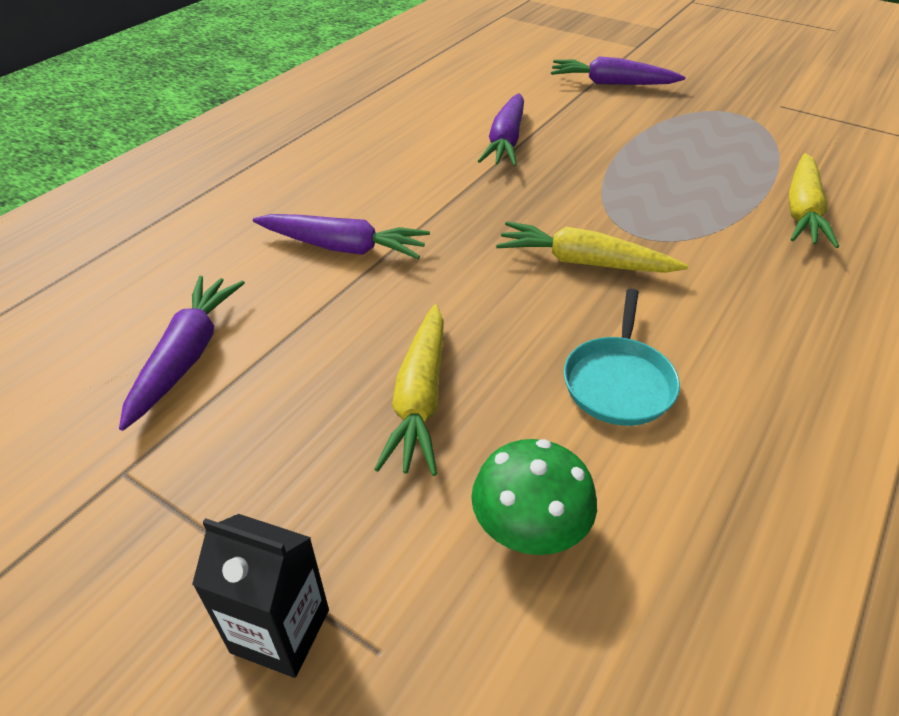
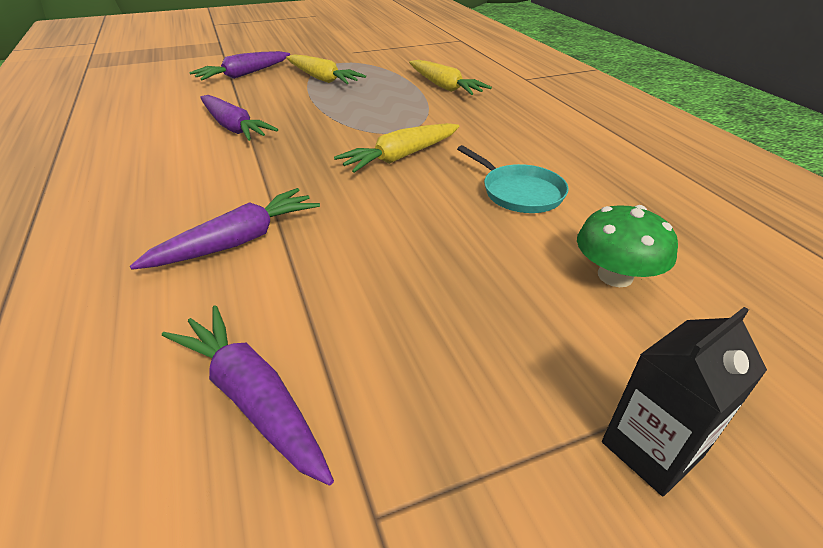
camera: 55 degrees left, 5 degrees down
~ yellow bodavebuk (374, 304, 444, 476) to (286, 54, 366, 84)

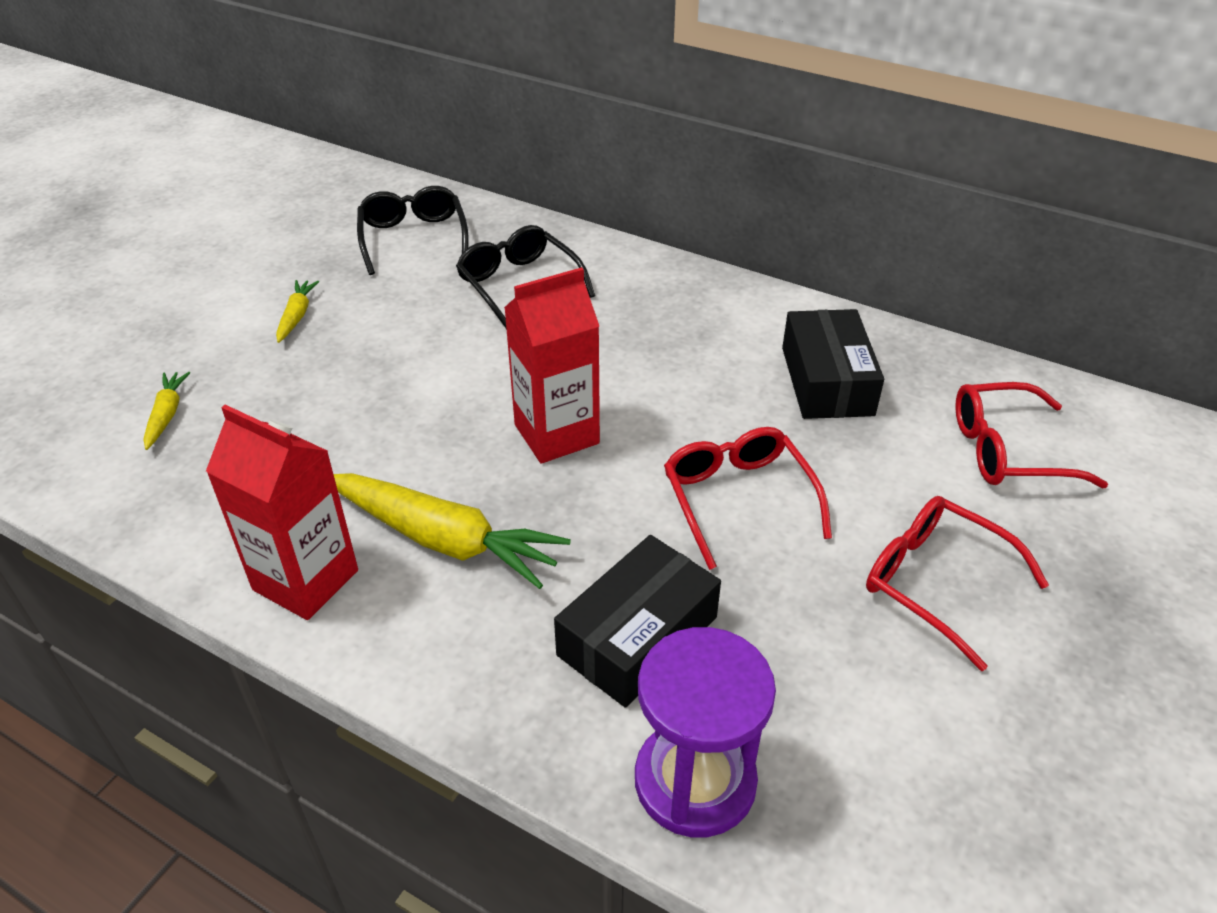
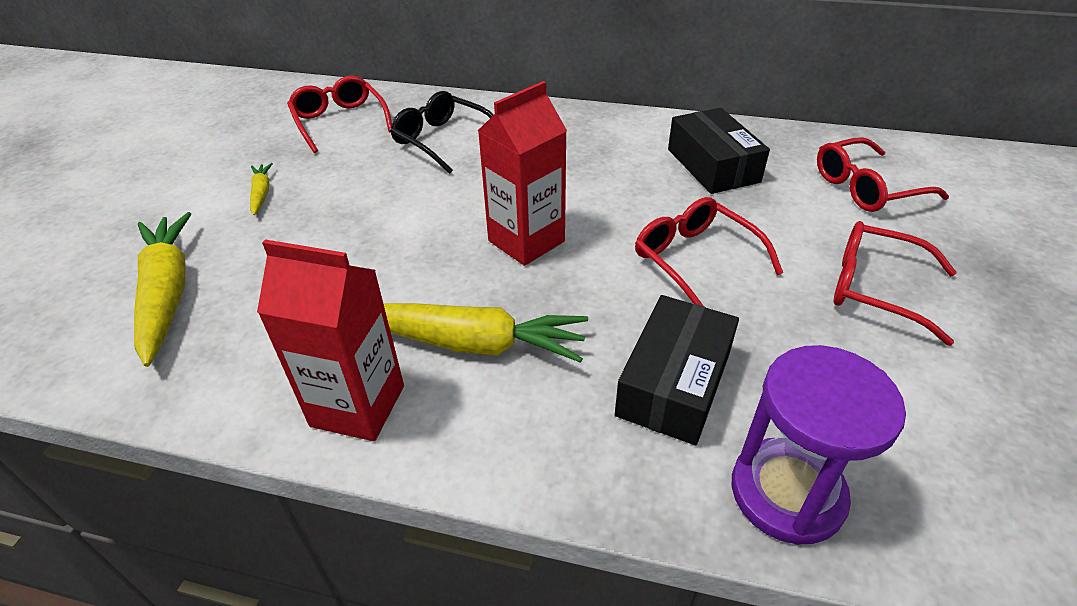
camera: 15 degrees left, 0 degrees up
~ yellow bodavebuk (144, 372, 190, 450) = (134, 212, 191, 367) x2.08
~ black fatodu (357, 186, 468, 275) to red fatodu (287, 76, 392, 153)

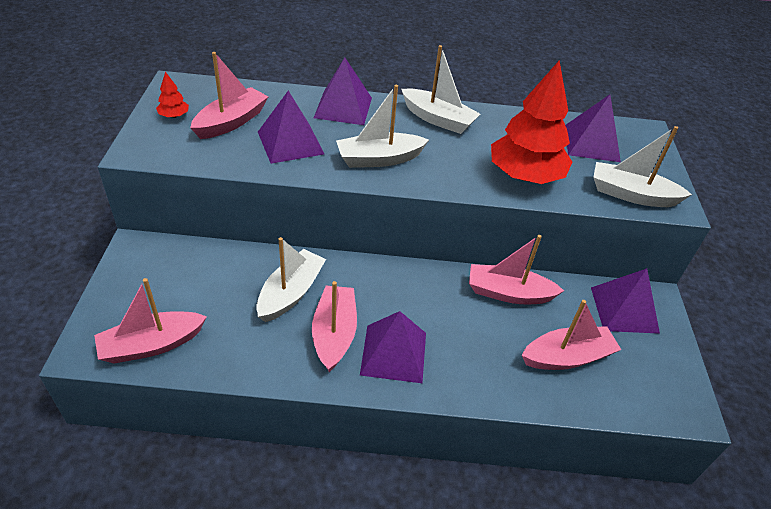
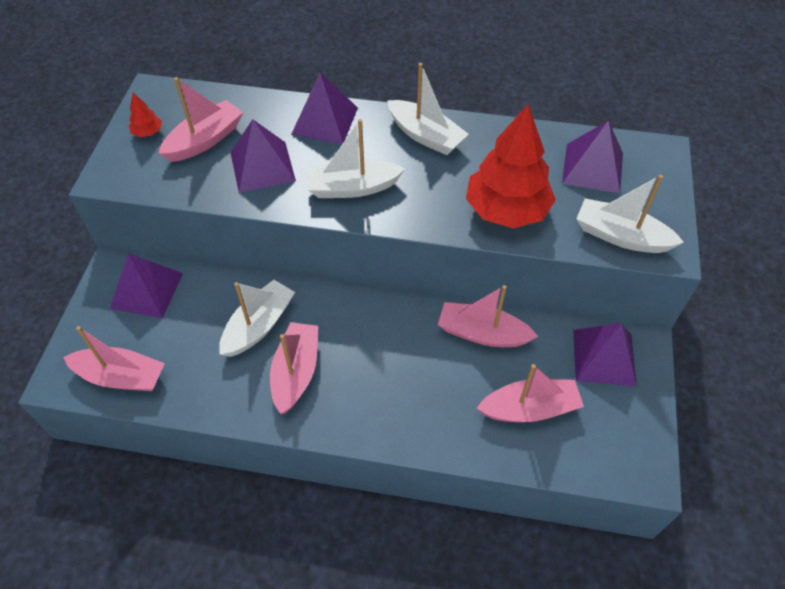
camera: 10 degrees right, 10 degrees up
~ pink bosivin (94, 278, 207, 364) = (63, 326, 165, 391) 150 degrees counterclockwise
~ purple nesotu (360, 311, 426, 383) to (110, 253, 183, 318)

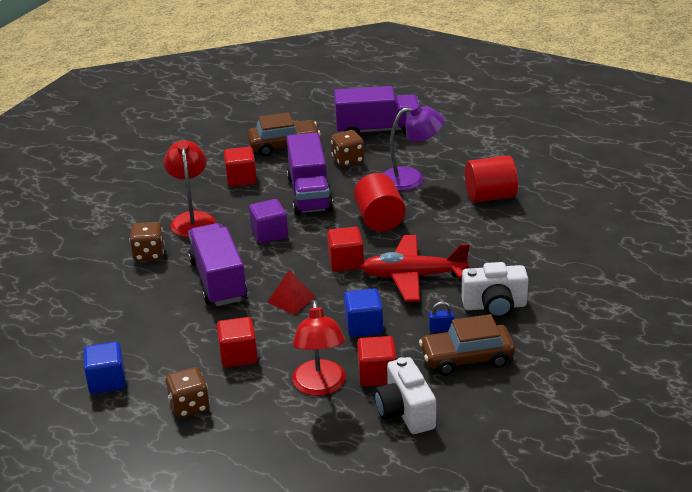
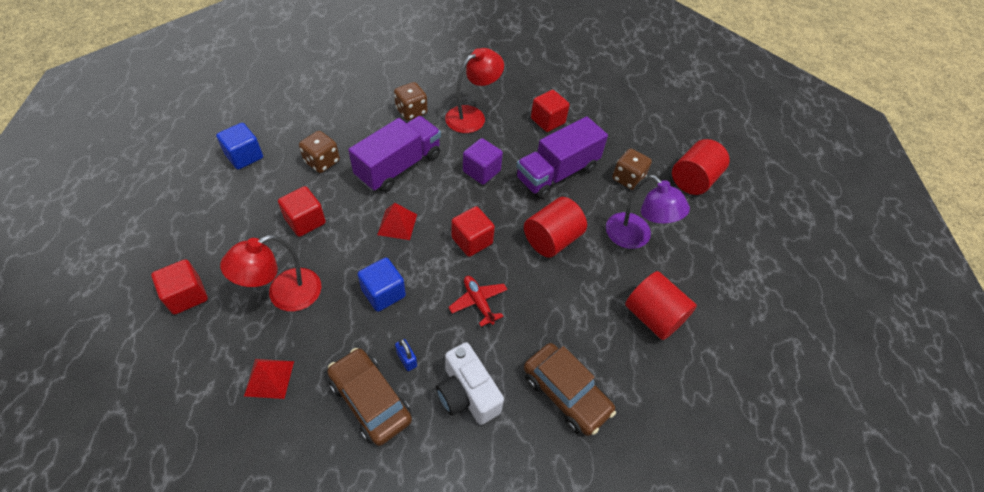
camera: 55 degrees right, 20 degrees up
~ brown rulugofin (166, 367, 210, 418) to (299, 131, 340, 173)
~ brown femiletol (247, 112, 321, 157) to (524, 343, 616, 436)
~ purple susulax (334, 86, 420, 135) to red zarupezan (672, 139, 730, 195)
~ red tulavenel (357, 336, 397, 387) to (151, 259, 208, 315)
~ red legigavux (361, 235, 469, 302) = (448, 276, 508, 327) x0.54
~ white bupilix (374, 357, 436, 434) to red nesotu (244, 359, 294, 399)

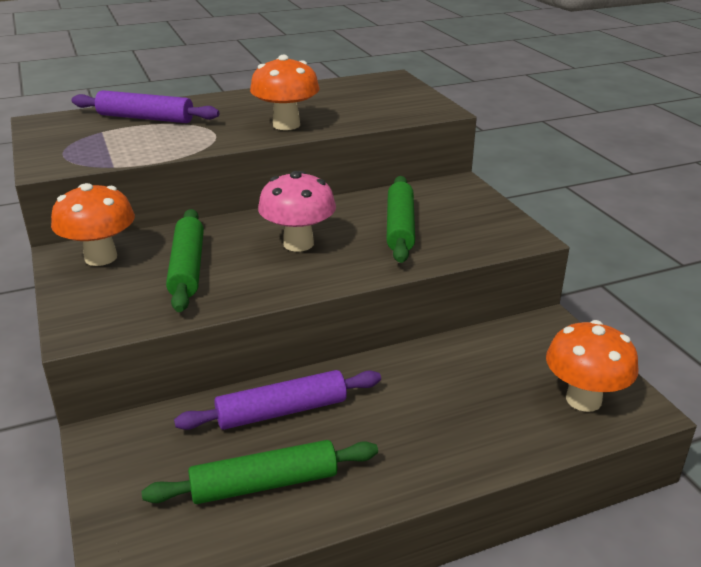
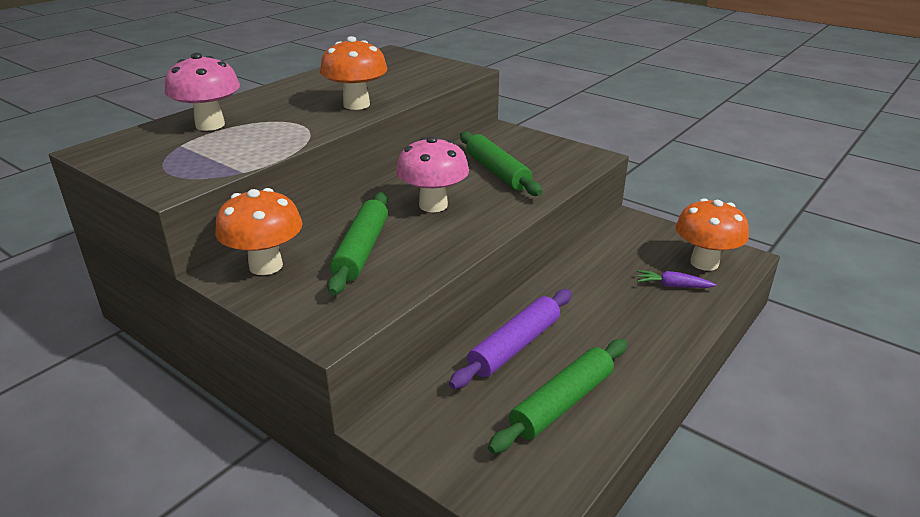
camera: 30 degrees left, 0 degrees up
~ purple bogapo (72, 90, 219, 123) to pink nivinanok (165, 53, 240, 131)
~ green bogapo (166, 209, 204, 312) = (327, 192, 388, 296) 45 degrees clockwise
+ purple bodavebuk (637, 270, 716, 288)

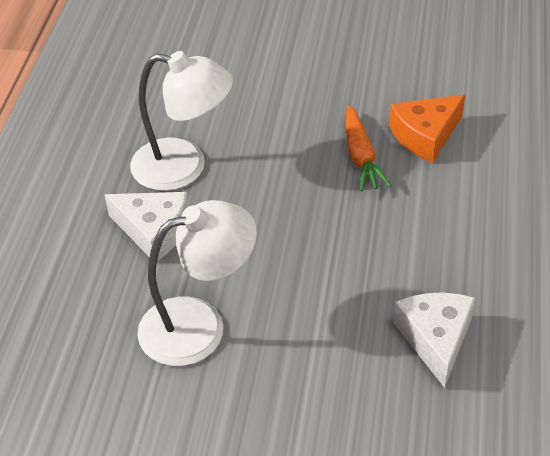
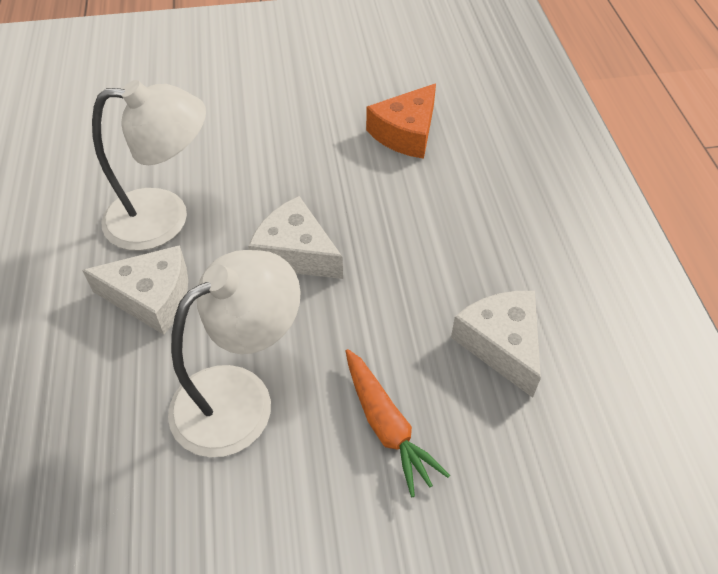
camera: 20 degrees left, 5 degrees up
~ orange bodavebuk (346, 105, 392, 191) to (346, 349, 450, 497)
+ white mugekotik (248, 196, 343, 279)

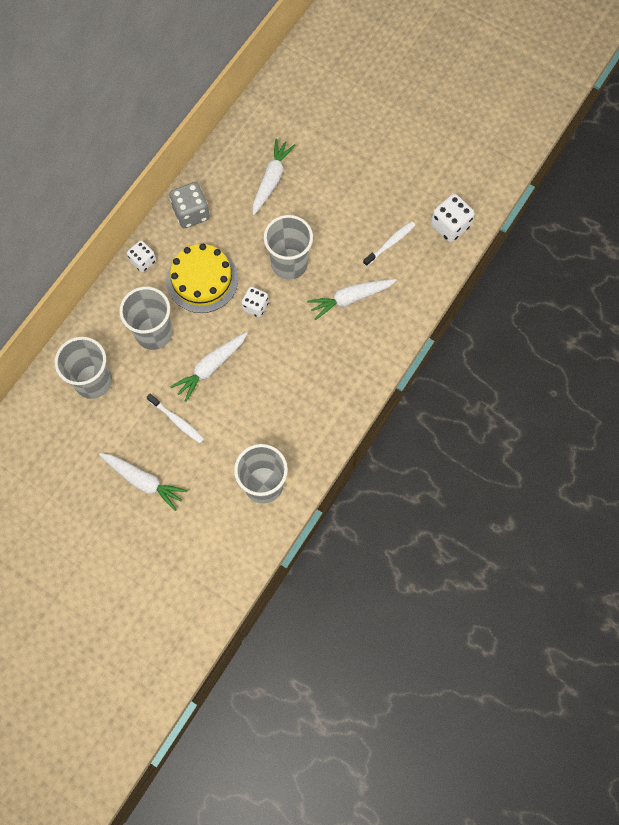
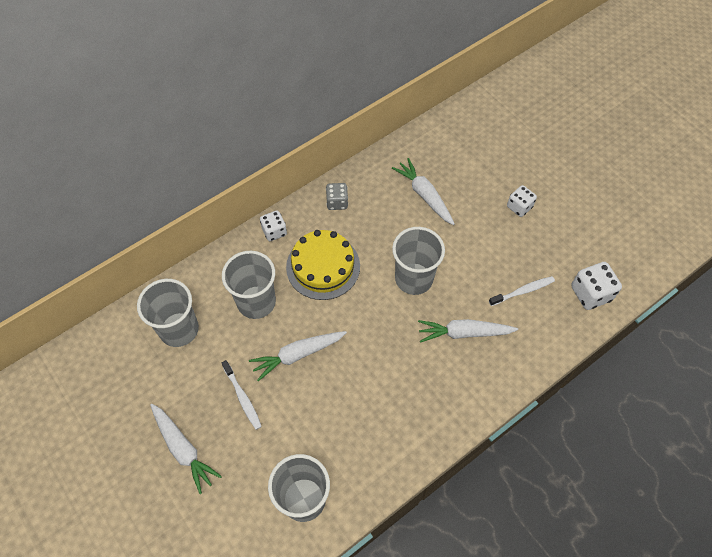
camera: 20 degrees right, 10 degrees down
~ grey rulugofin (169, 182, 210, 228) = (326, 183, 348, 210) x0.66
~ white rulugofin (241, 287, 269, 317) to (507, 185, 537, 217)
~ white bodavebuk (253, 138, 296, 215) = (392, 158, 455, 225) 75 degrees counterclockwise

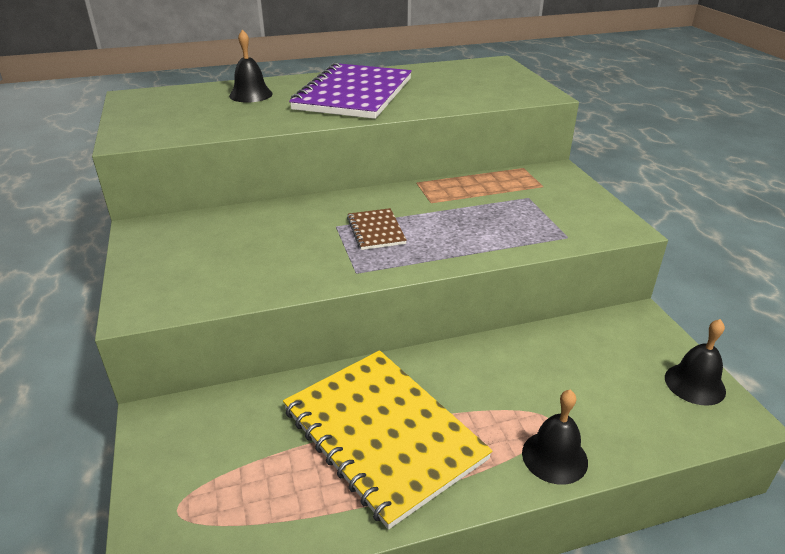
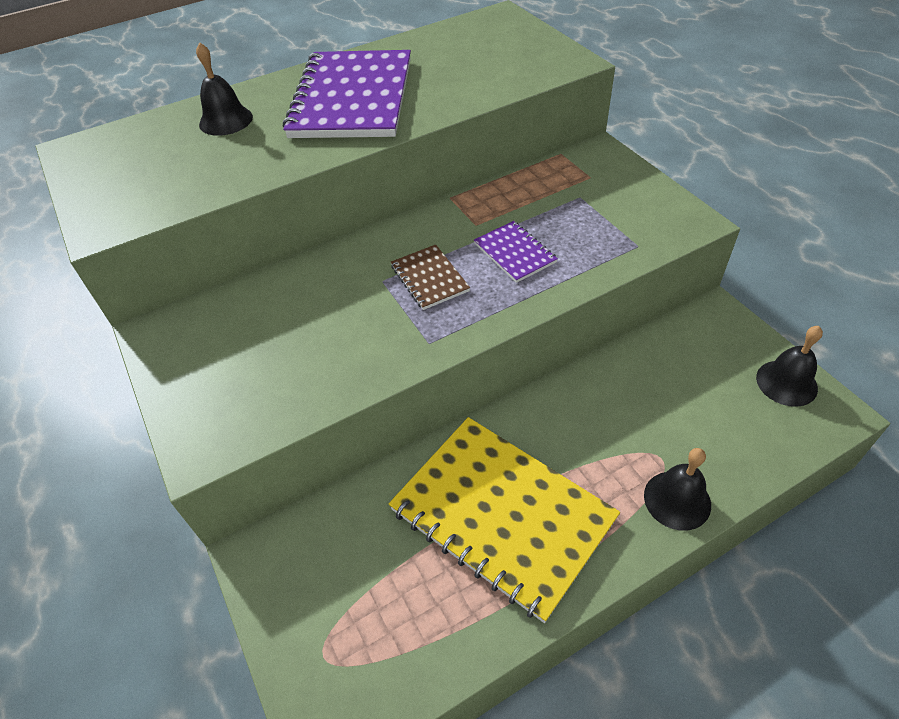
camera: 10 degrees left, 15 degrees up
+ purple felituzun (474, 221, 558, 283)

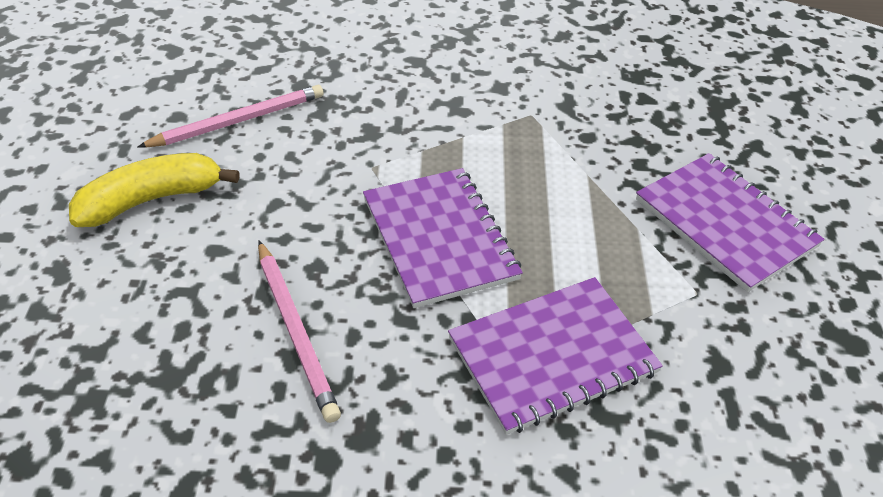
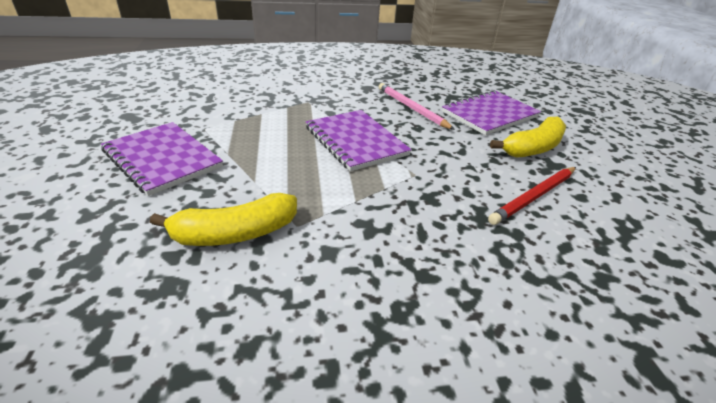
camera: 170 degrees right, 10 degrees down
~ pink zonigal (138, 85, 324, 148) to red zonigal (488, 167, 576, 225)
~ purple felituzun (448, 277, 663, 435) to (442, 90, 541, 135)
+ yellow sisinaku (150, 193, 297, 246)

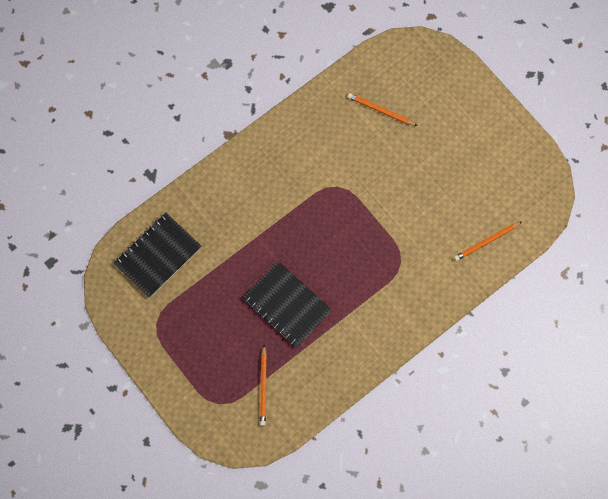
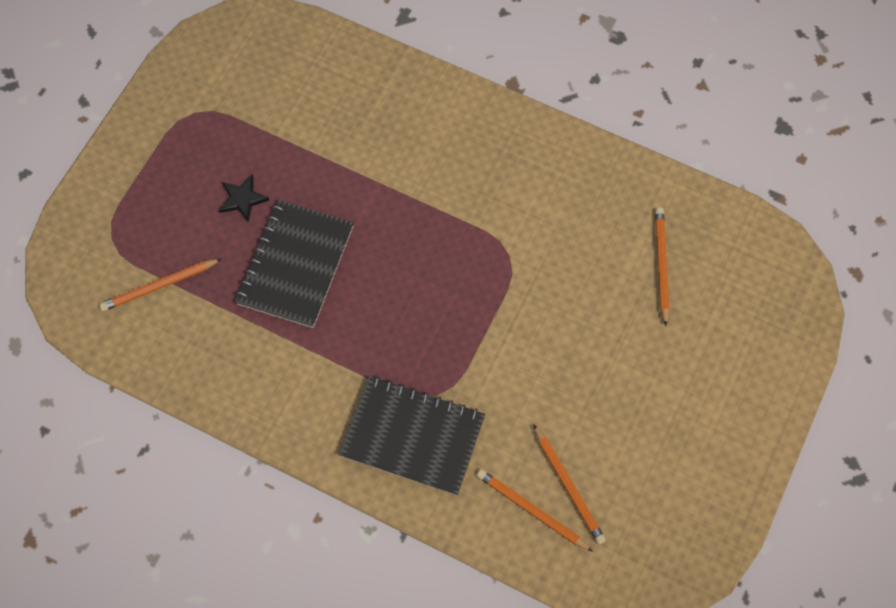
camera: 65 degrees right, 5 degrees down
~ black felituzun (114, 213, 202, 298) to (339, 376, 485, 495)
+ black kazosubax (218, 174, 269, 223)
+ orange zonigal (533, 424, 606, 544)

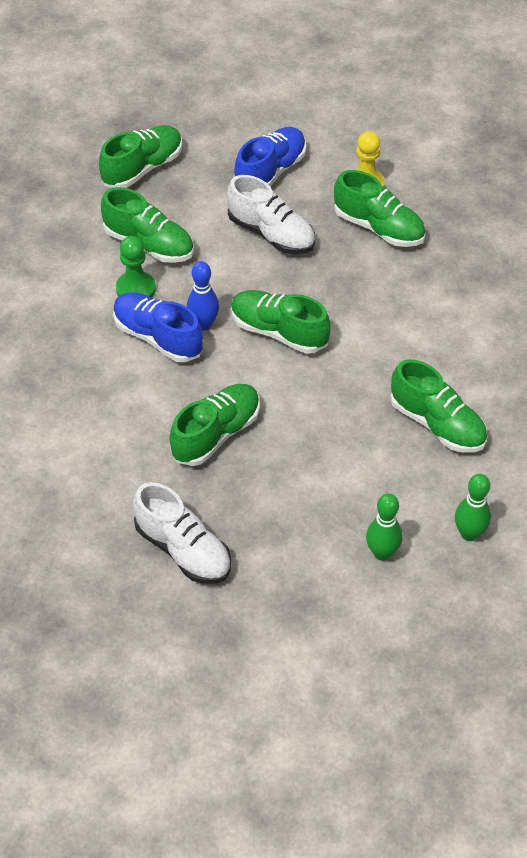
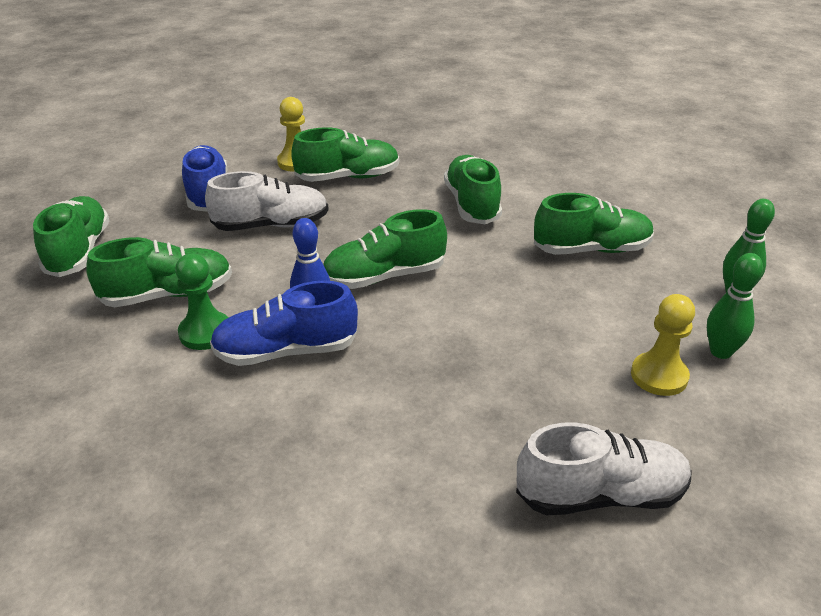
camera: 50 degrees left, 15 degrees down
~ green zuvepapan (169, 384, 260, 466) to (444, 155, 502, 224)
+ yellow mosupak (631, 294, 695, 396)

